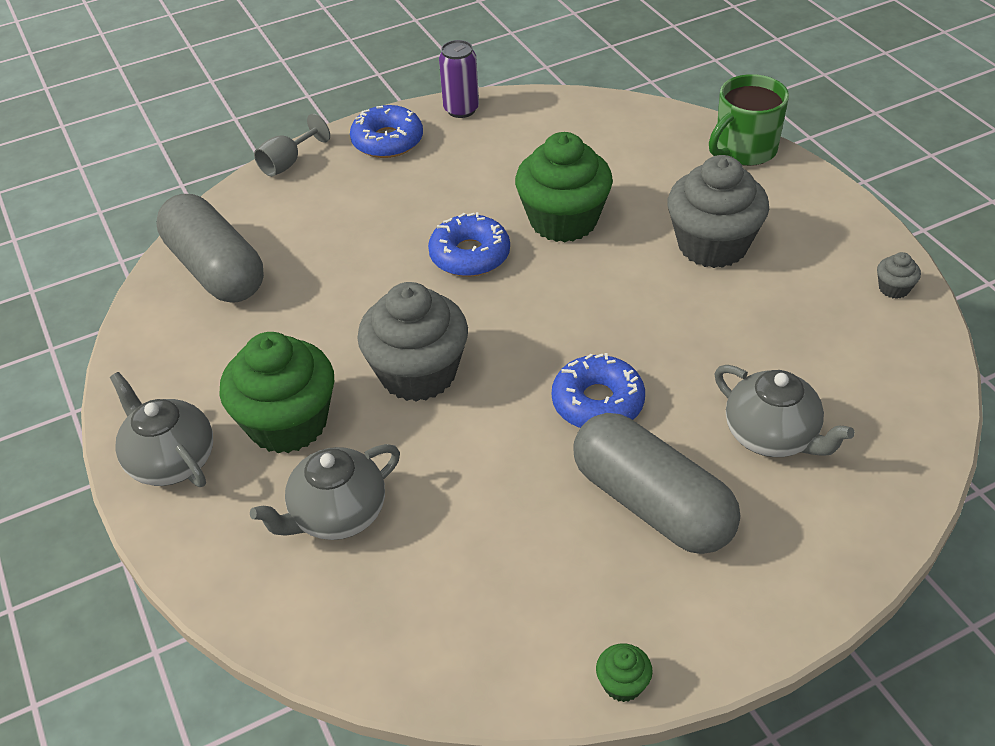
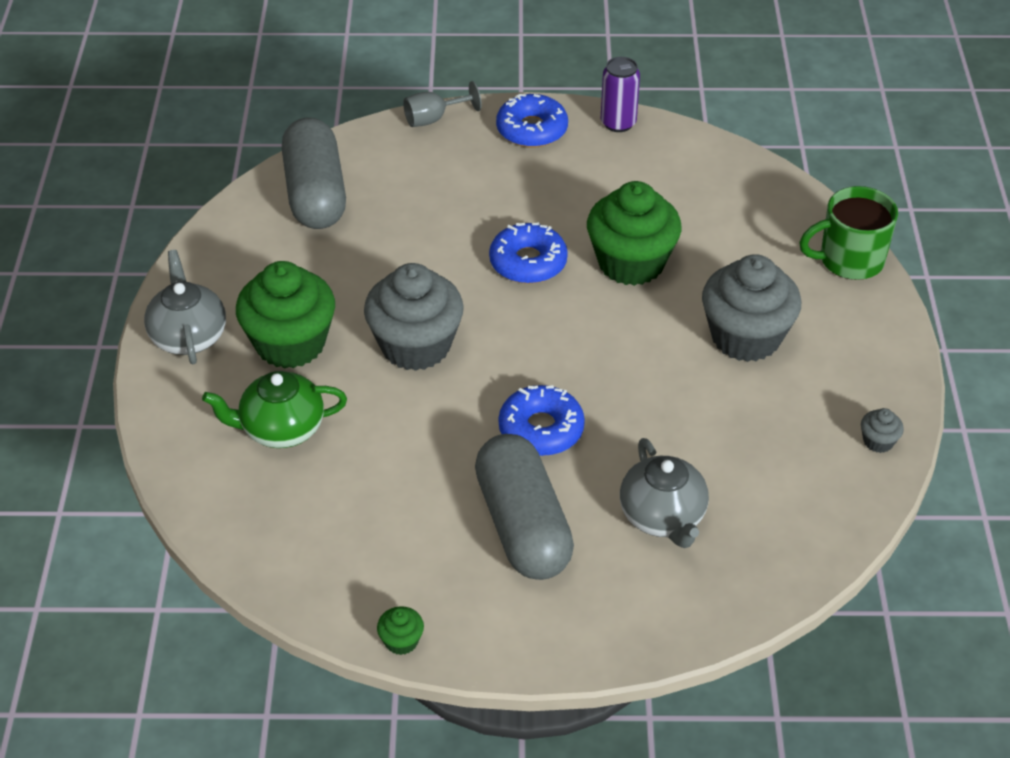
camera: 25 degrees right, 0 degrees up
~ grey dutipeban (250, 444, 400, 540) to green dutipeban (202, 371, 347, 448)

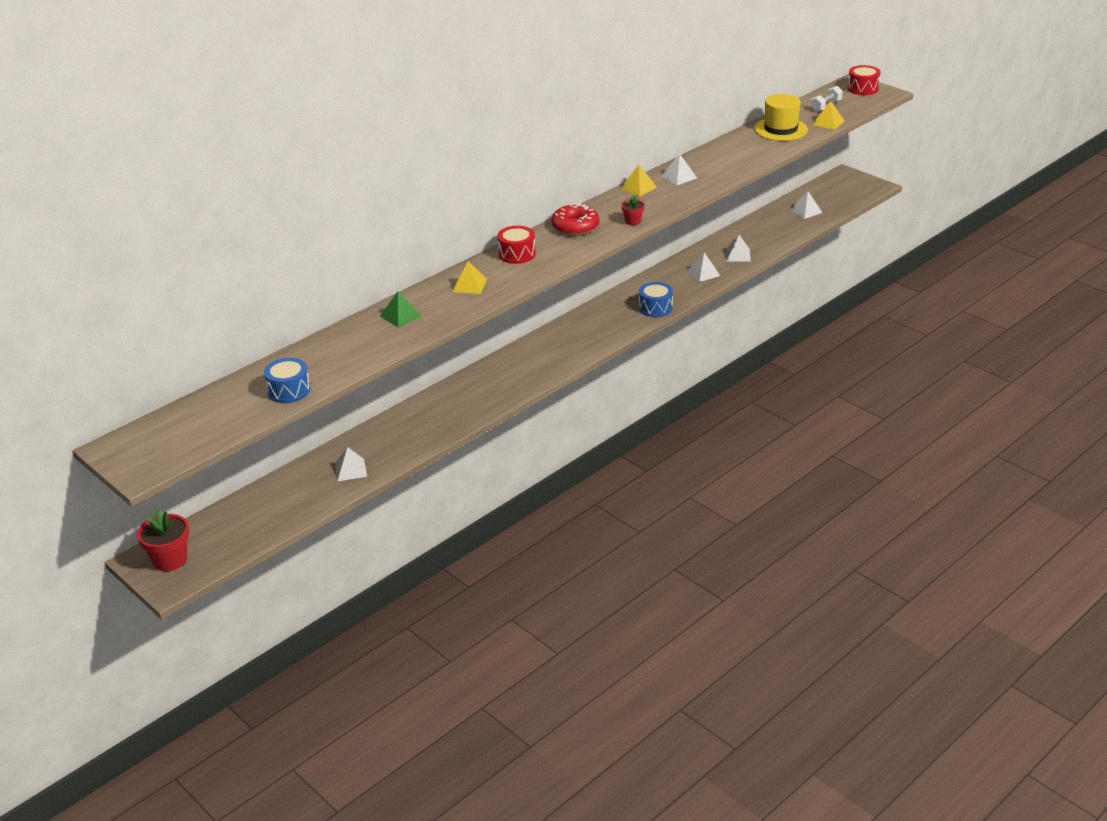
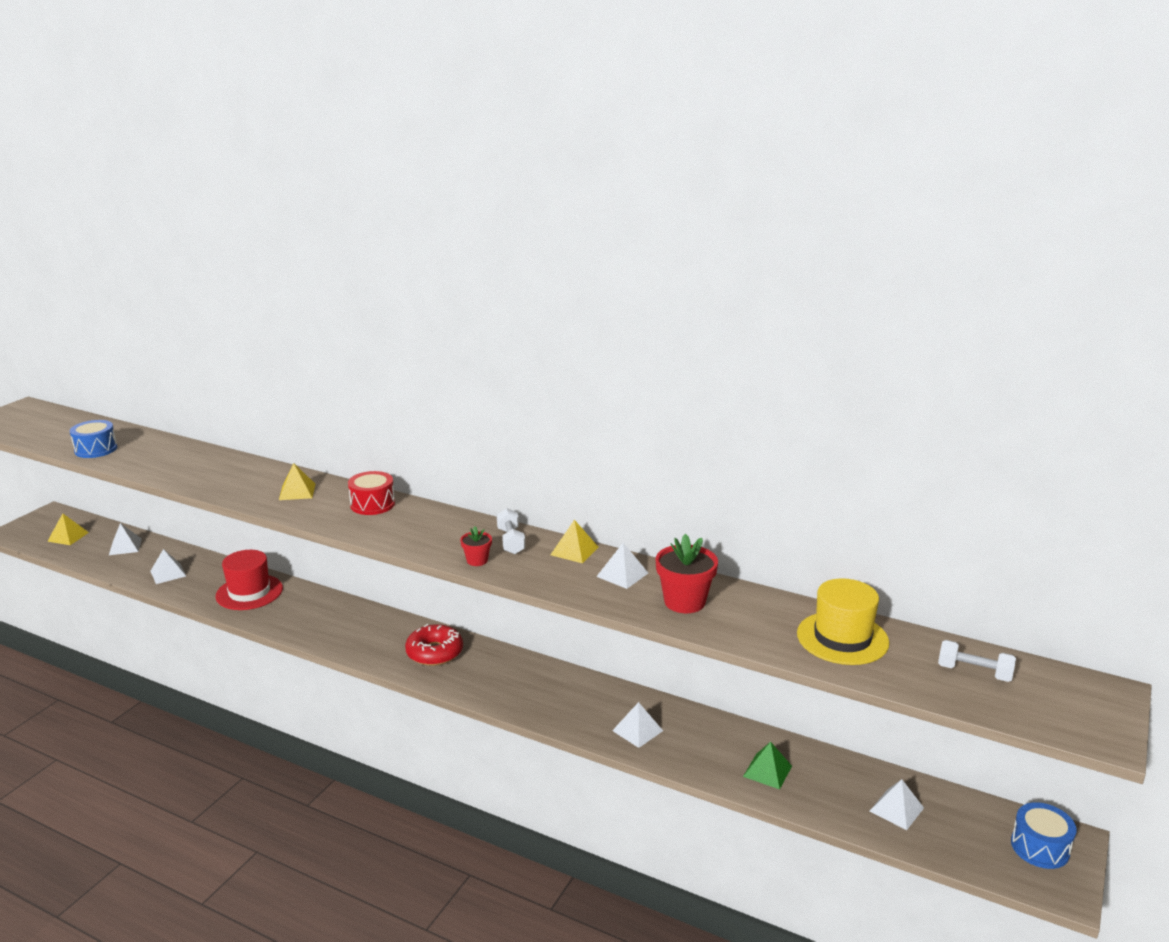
camera: 70 degrees right, 10 degrees down
~ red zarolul (137, 509, 189, 572) to (655, 534, 718, 613)
~ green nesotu (380, 291, 421, 328) to (743, 742, 792, 789)
~ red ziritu (551, 203, 599, 236) to (405, 624, 463, 666)
~ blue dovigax (639, 282, 673, 317) to (1011, 802, 1077, 869)
~ white nesotu (726, 235, 751, 262) to (109, 523, 142, 555)
~ yellow nesotu (812, 100, 845, 130) to (47, 513, 89, 545)
- red dovigax (848, 65, 881, 95)
+ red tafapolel (216, 550, 283, 610)
+ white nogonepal (497, 508, 525, 554)

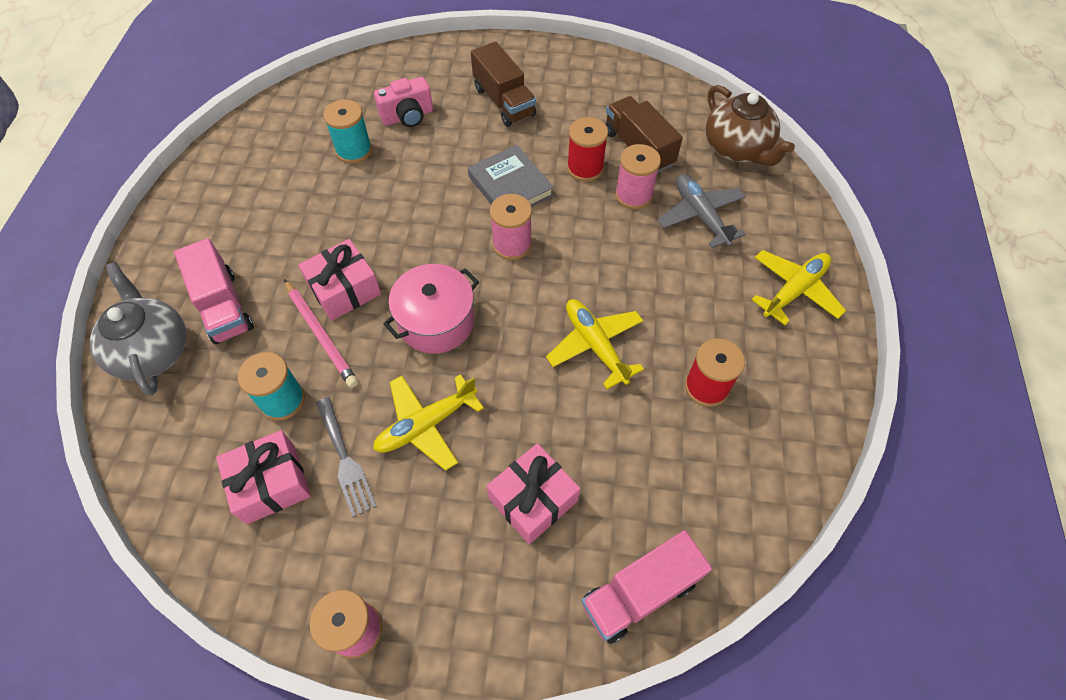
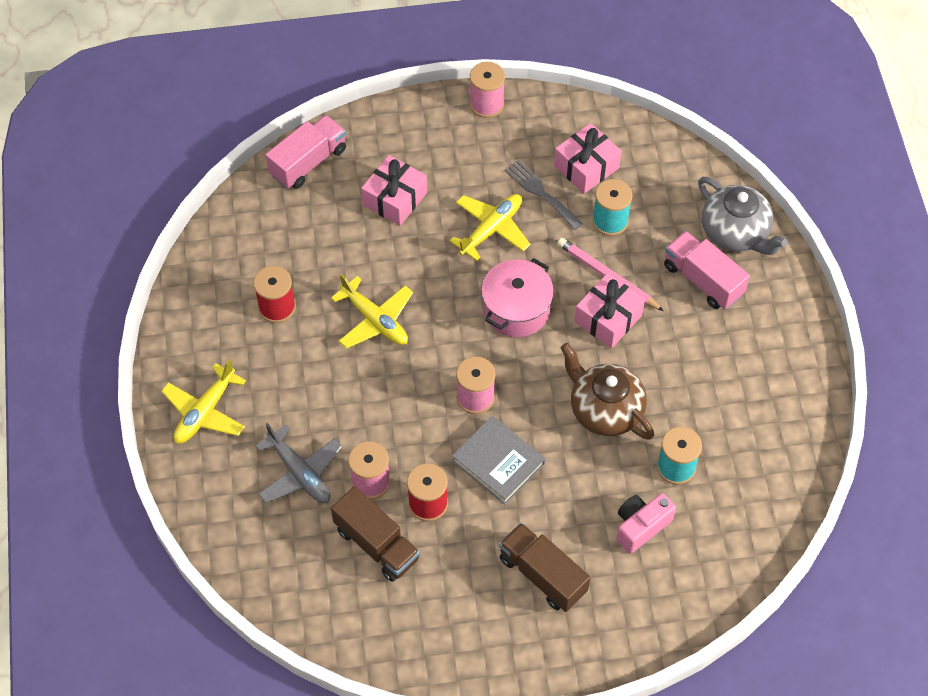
camera: 165 degrees right, 0 degrees up
~ brown dutipeban (706, 85, 795, 166) to (561, 343, 654, 440)

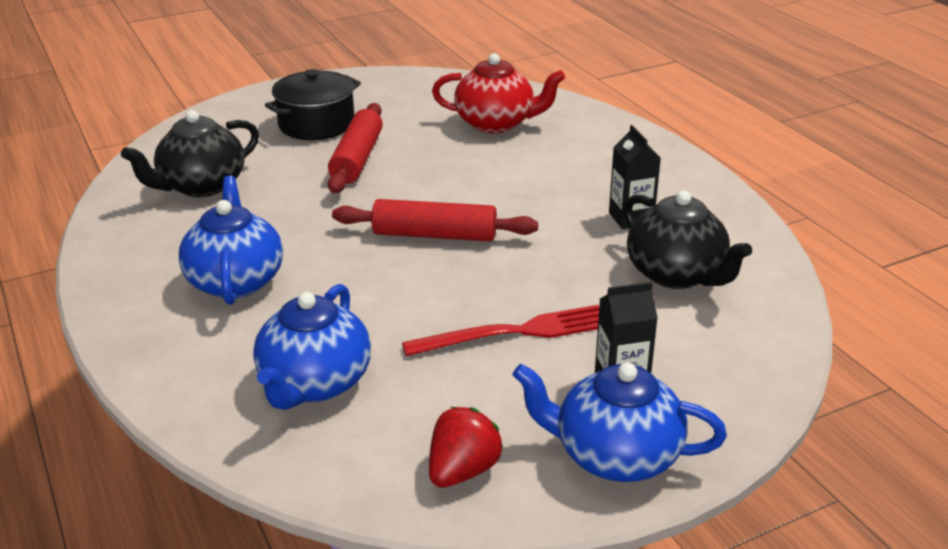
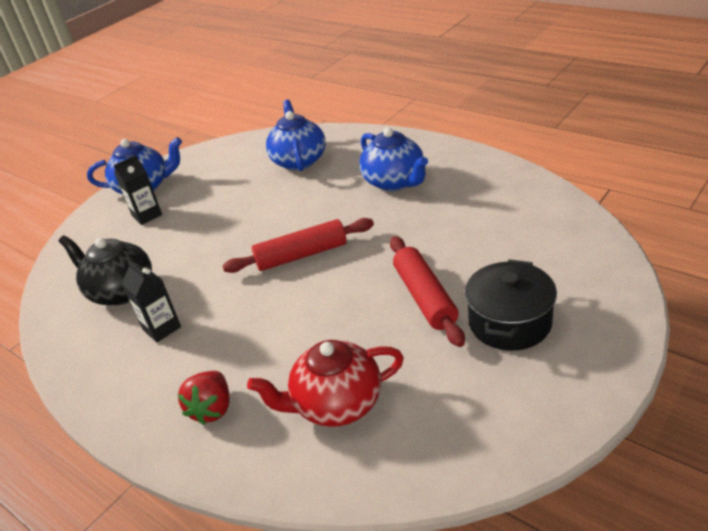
camera: 160 degrees right, 5 degrees up
- black dutipeban (121, 110, 259, 197)
- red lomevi (402, 305, 599, 356)
~ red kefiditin (429, 407, 503, 488) to (177, 371, 229, 425)

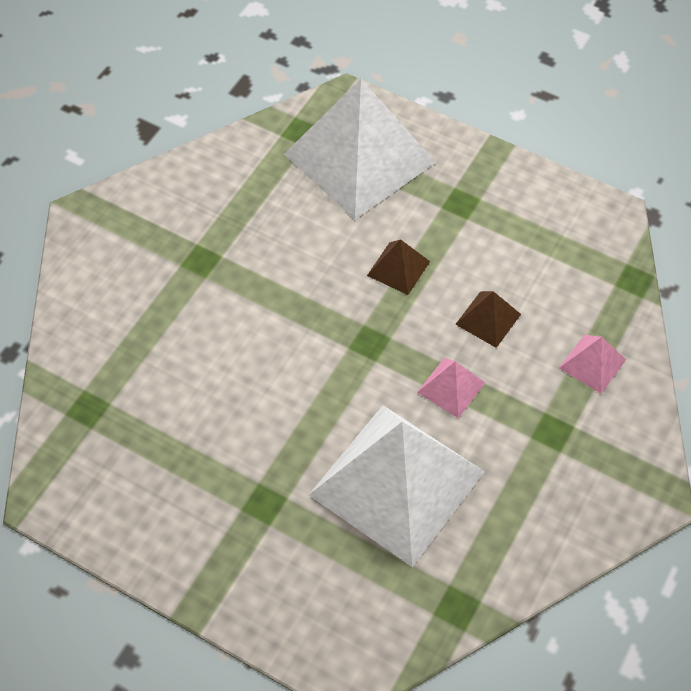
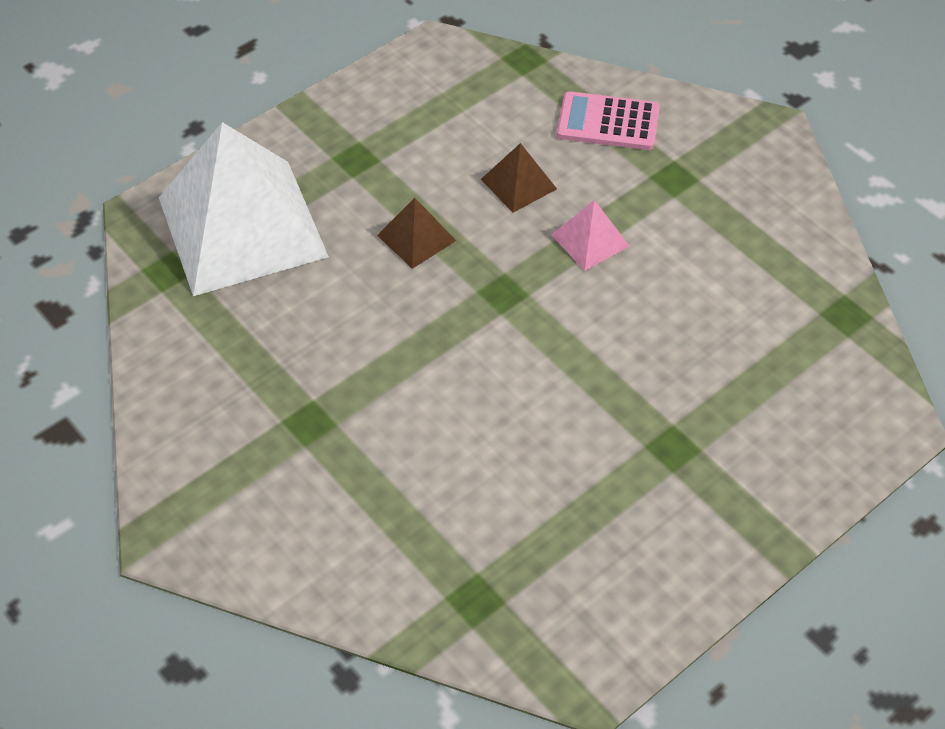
camera: 70 degrees left, 5 degrees down
- white nesotu (309, 405, 485, 567)
~ pink nesotu (559, 335, 626, 394) to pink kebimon (557, 91, 660, 150)

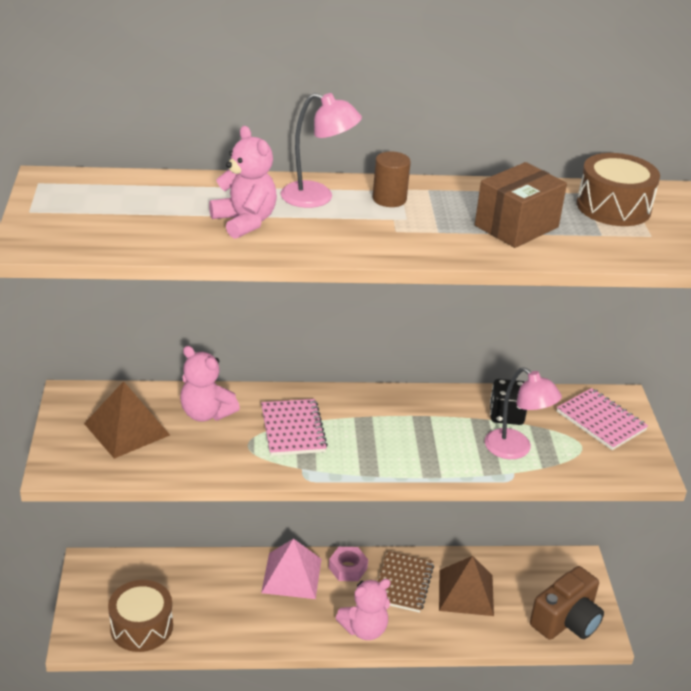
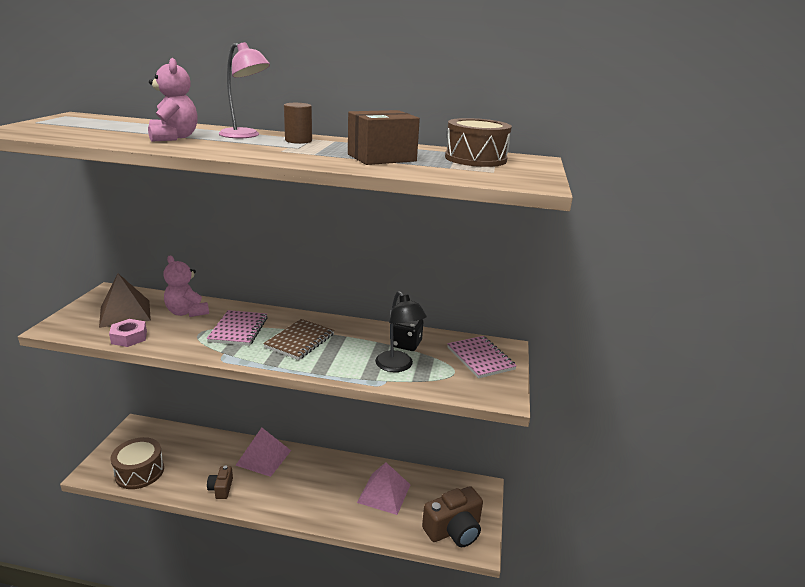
camera: 15 degrees right, 10 degrees down
~ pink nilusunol (329, 547, 368, 581) to (109, 319, 147, 347)
- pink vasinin (335, 579, 391, 640)
~ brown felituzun (378, 551, 434, 613) to (263, 319, 335, 360)
~ brown nesotu (439, 556, 494, 616) to pink nesotu (357, 462, 410, 515)
~ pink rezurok (485, 367, 562, 459) to black rezurok (375, 291, 427, 372)
+ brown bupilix (207, 465, 233, 499)

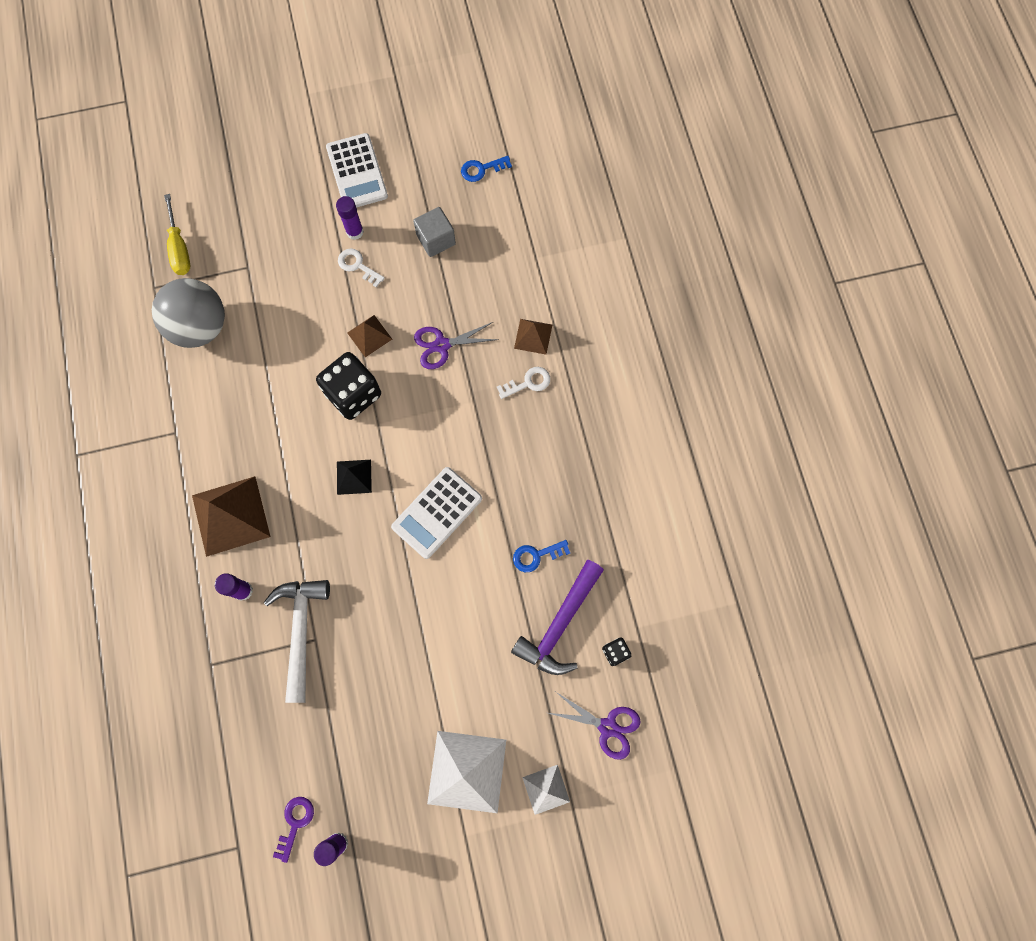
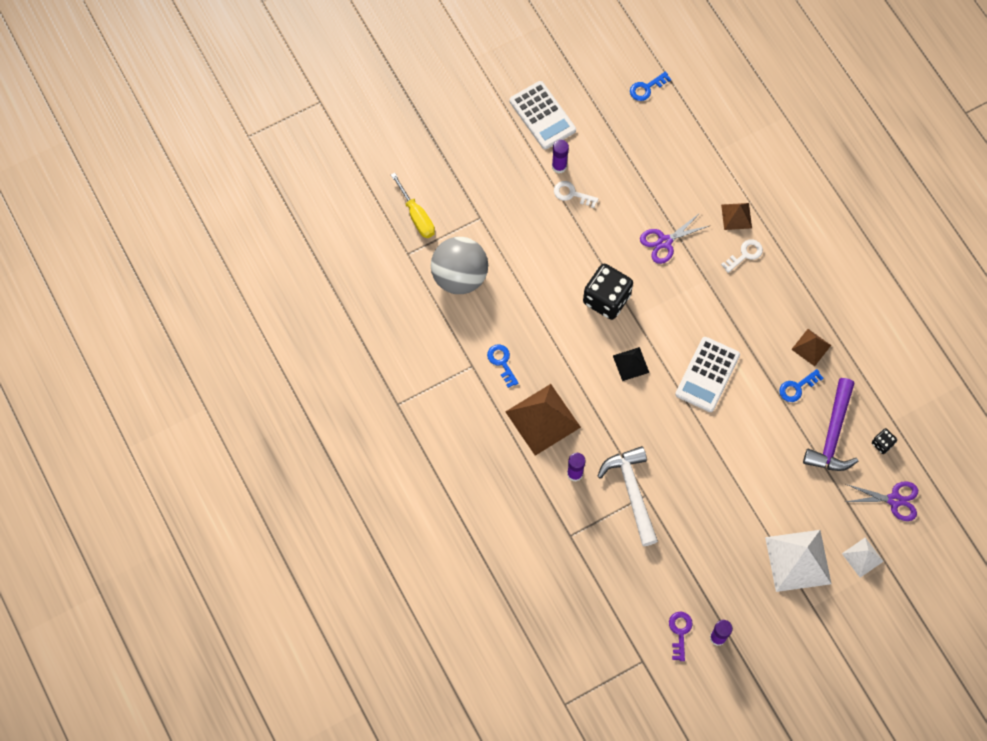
camera: 15 degrees left, 5 degrees down
~ brown nesotu (347, 315, 392, 357) to (791, 329, 831, 366)
- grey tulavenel (413, 207, 456, 257)
+ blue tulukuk (487, 344, 518, 388)

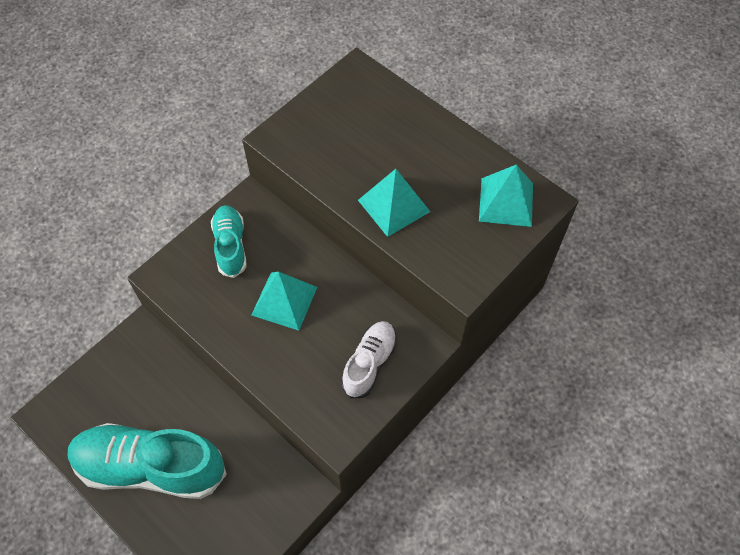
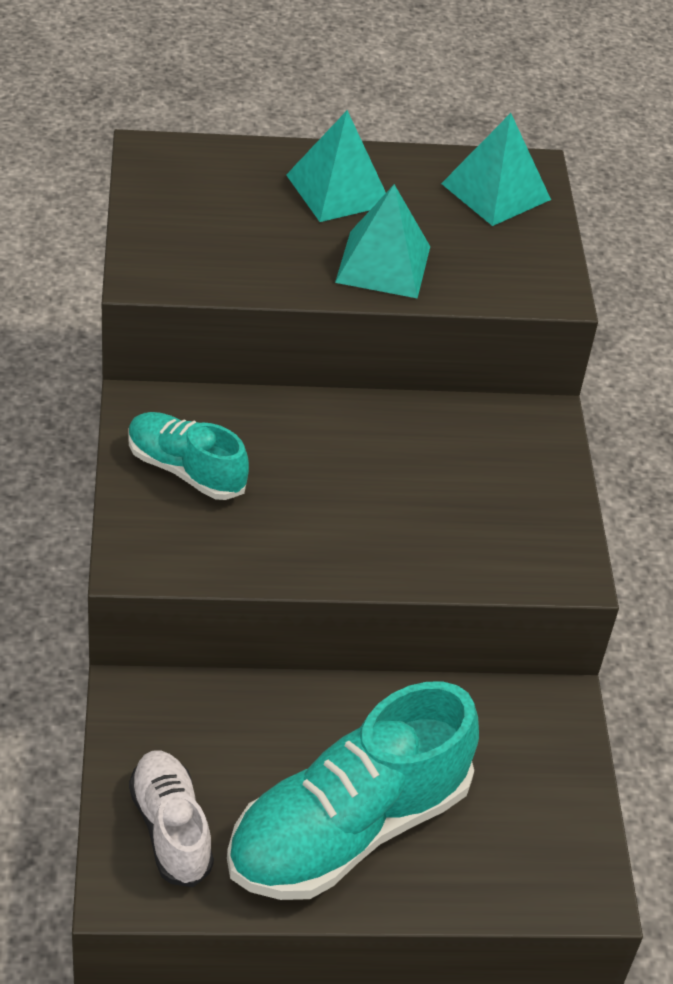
camera: 50 degrees left, 15 degrees down
~ turquoise nesotu (252, 272, 317, 331) to (286, 110, 386, 222)
~ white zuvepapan (341, 321, 397, 398) to (129, 750, 214, 887)

